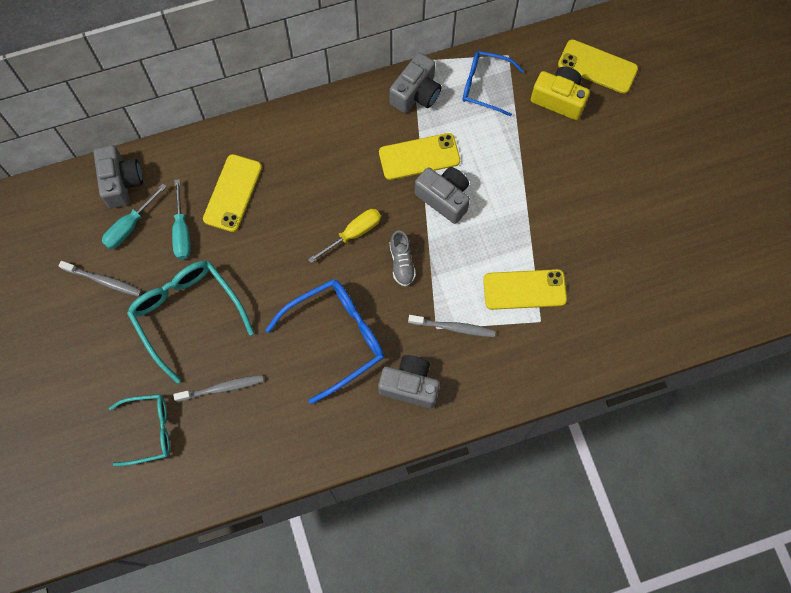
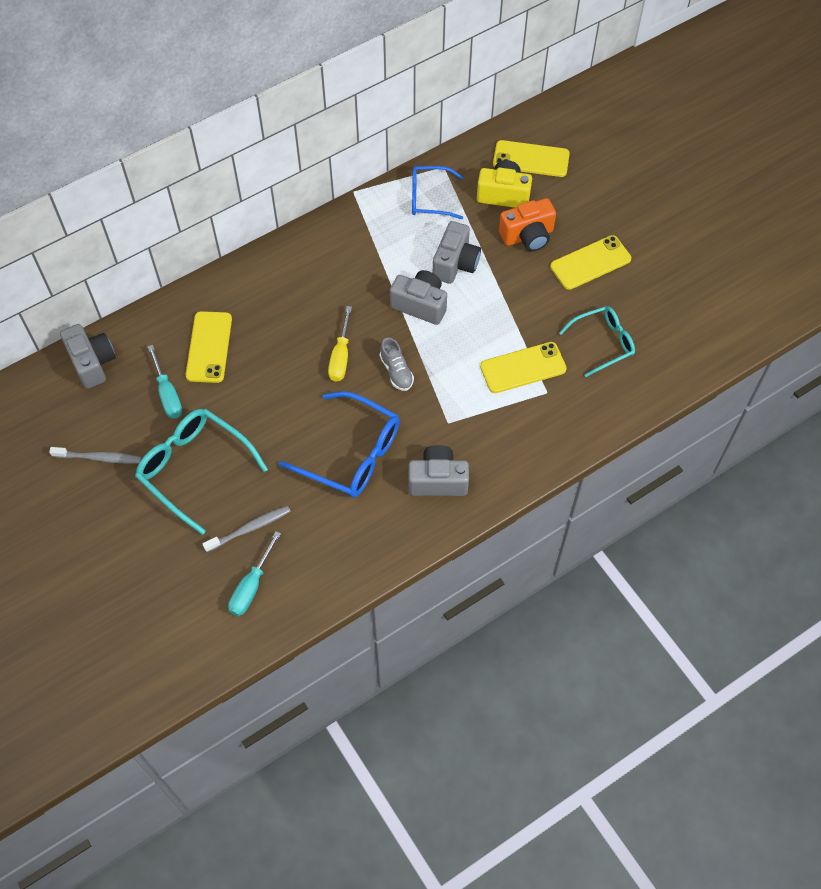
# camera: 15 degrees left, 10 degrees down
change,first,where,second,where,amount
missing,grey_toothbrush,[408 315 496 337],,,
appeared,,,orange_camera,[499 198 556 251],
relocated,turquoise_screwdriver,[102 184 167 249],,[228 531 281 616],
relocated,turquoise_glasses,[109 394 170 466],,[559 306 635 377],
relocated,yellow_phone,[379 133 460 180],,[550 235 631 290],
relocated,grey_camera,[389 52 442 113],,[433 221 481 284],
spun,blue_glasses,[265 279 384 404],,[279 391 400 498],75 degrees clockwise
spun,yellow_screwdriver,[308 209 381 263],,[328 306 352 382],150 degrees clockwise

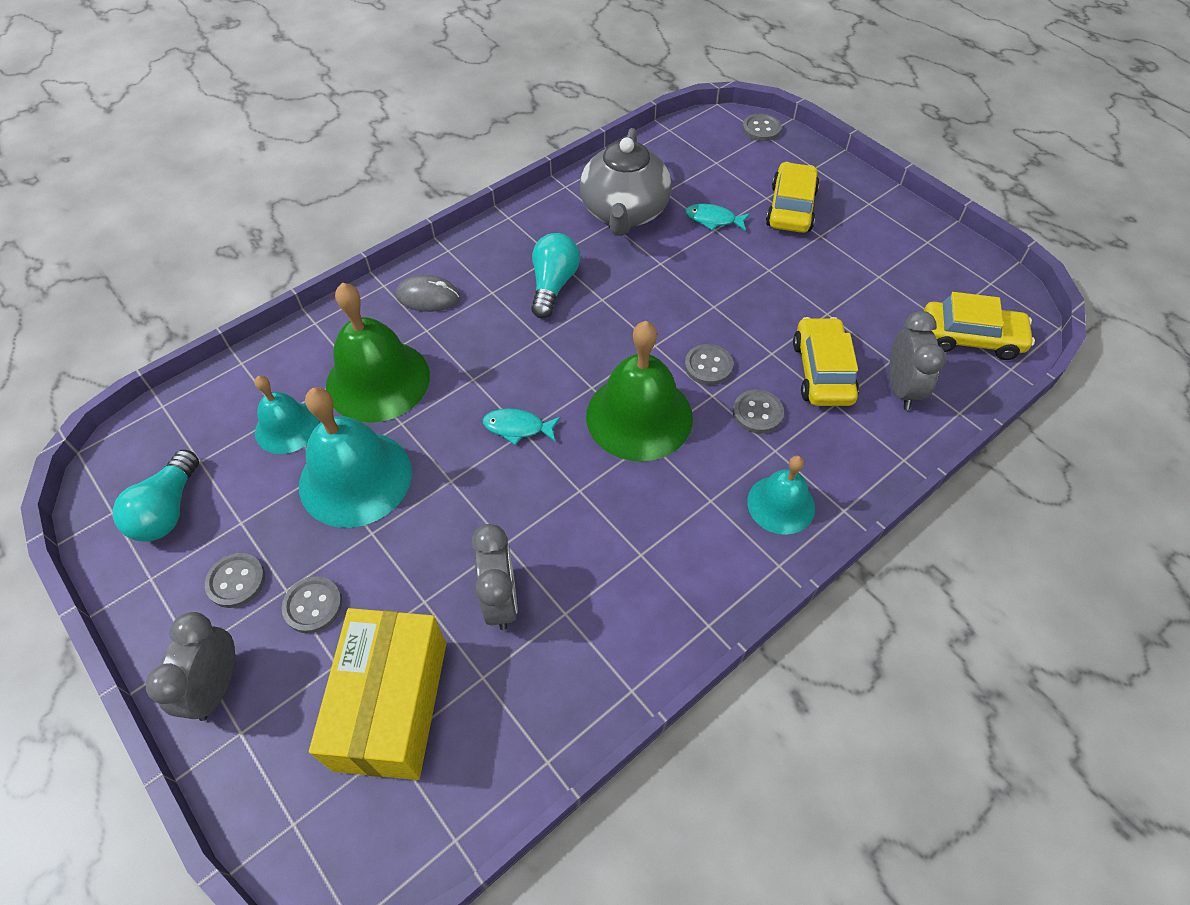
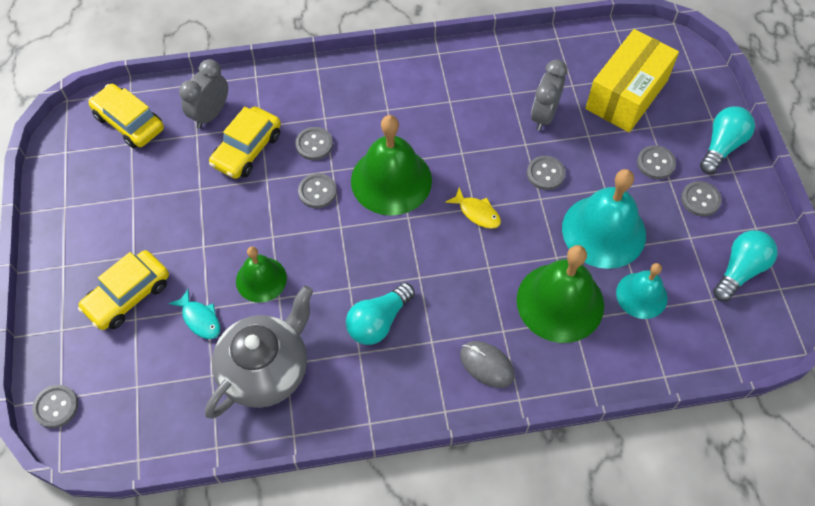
# camera: 150 degrees left, 5 degrees up
change,first,where,second,where,amount
missing,turquoise_bell,[747 455 815 535],,,
appeared,,,green_bell,[236 247 287 303],
appeared,,,grey_button,[527 156 565 190],
exchanged,grey_clock,[146 612 235 721],turquoise_light_bulb,[700 107 755 174],
colour,turquoise_fish,[483 408 561 445],yellow_fish,[445 187 501 229],

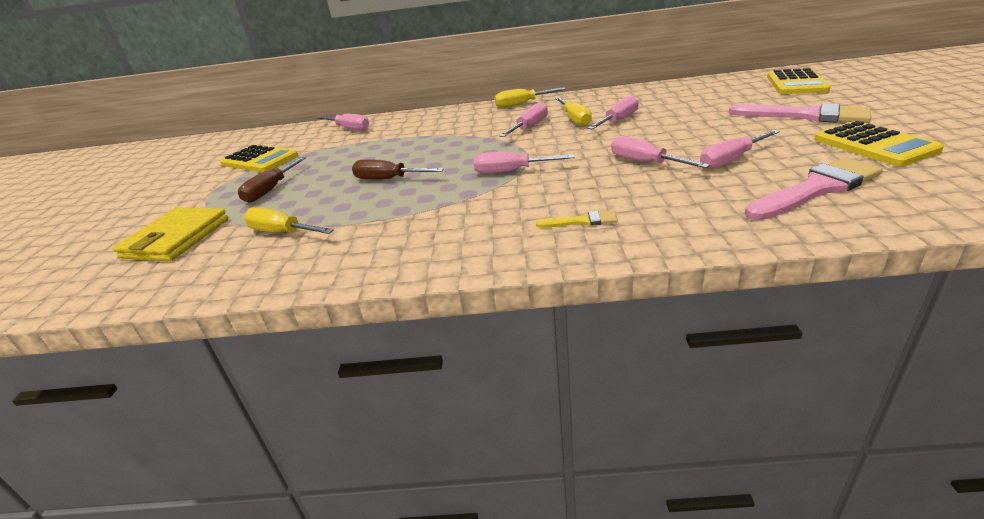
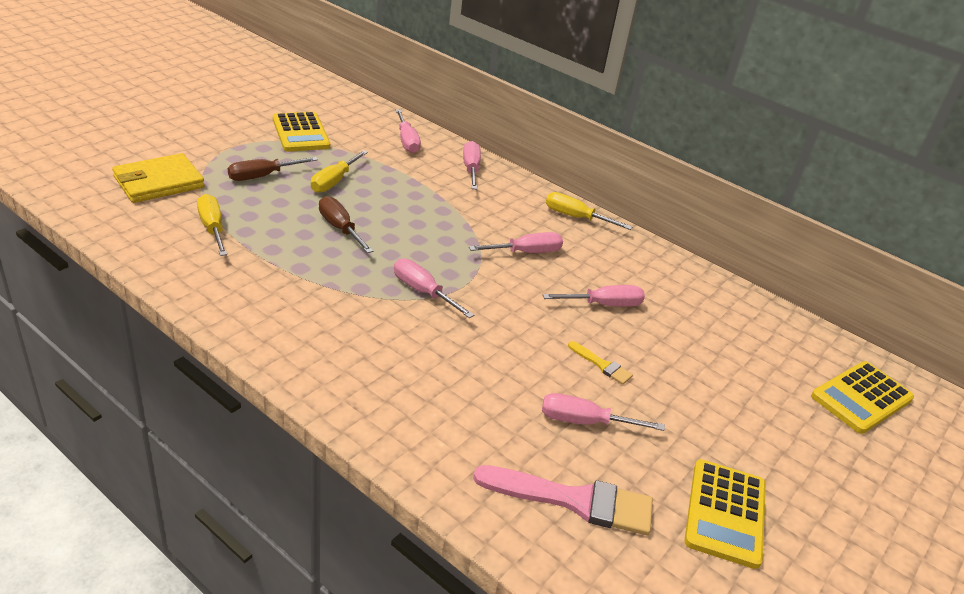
# camera: 30 degrees right, 5 degrees up
change,first,where,second,where,amount
missing,pink_brush,[729 103 871 123],,,
relocated,yellow_brush,[536 210 618 228],,[568 341 633 385],
relocated,yellow_screwdriver,[555 97 592 126],,[311 150 368 193],
relocated,pink_screwdriver,[611 136 710 168],,[463 141 481 189],

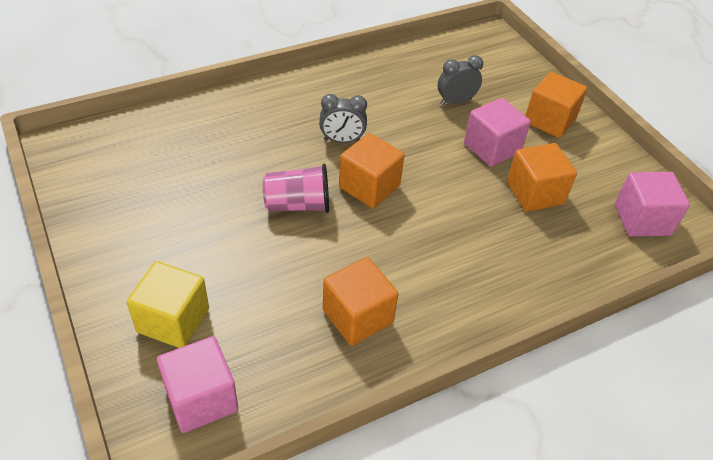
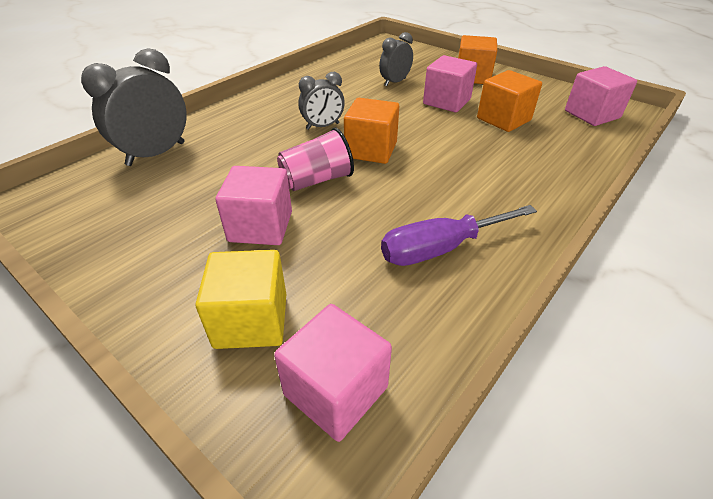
# camera: 20 degrees left, 5 degrees down
change,first,where,second,where,amount
appeared,,,grey_clock,[81 48 187 166],
appeared,,,pink_cube,[216 166 292 245],
exchanged,orange_cube,[323 257 399 346],purple_screwdriver,[381 205 537 266],

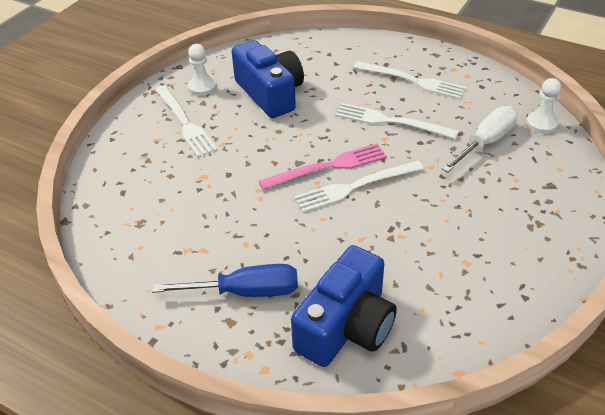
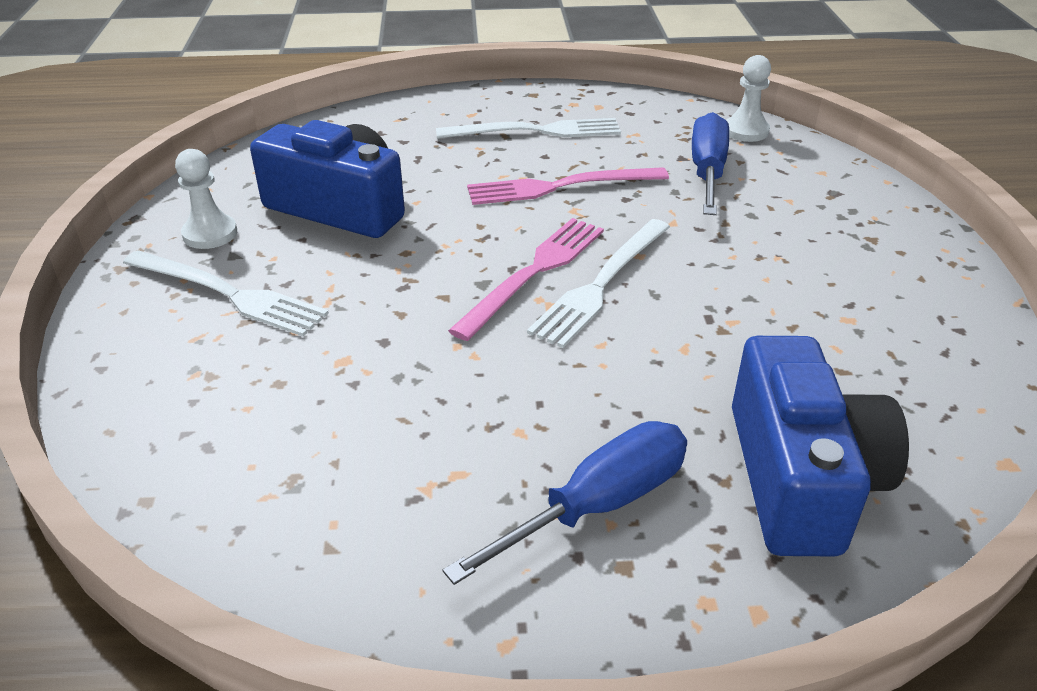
# camera: 35 degrees left, 5 degrees down
change,first,where,second,where,amount
colour,white_fork,[335 103 459 139],pink_fork,[467 167 669 205],
colour,white_screwdriver,[441 106 518 172],blue_screwdriver,[692 112 729 215],

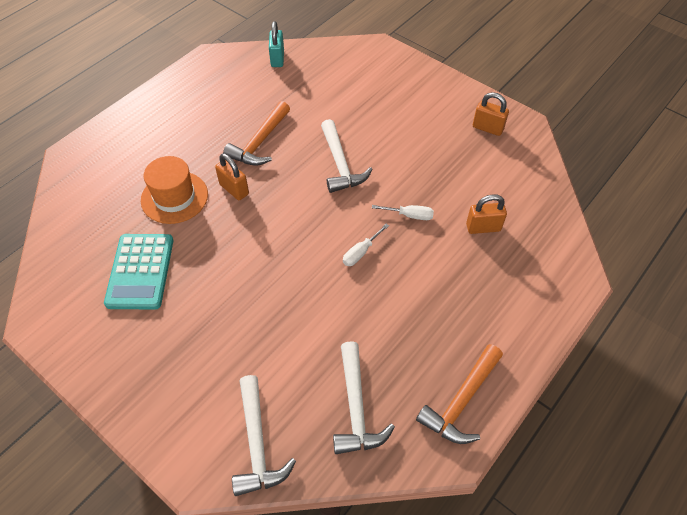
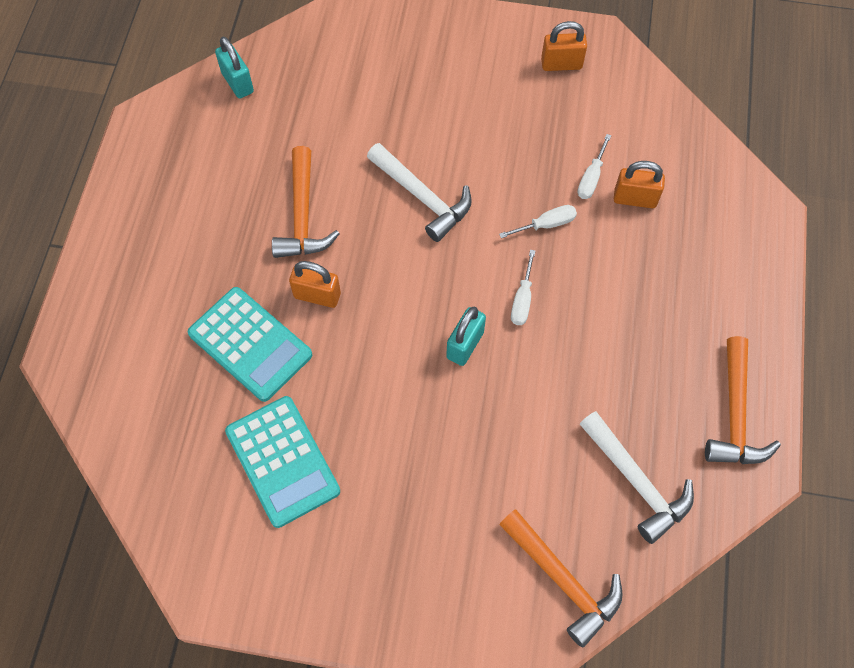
# camera: 30 degrees left, 10 degrees up
change,first,where,second,where,amount
appeared,,,turquoise_padlock,[446 307 486 366],
appeared,,,white_screwdriver,[578 134 612 199],
exchanged,orange_hat,[141 156 208 224],turquoise_calculator,[188 287 312 402],
colour,white_hammer,[232 375 296 496],orange_hammer,[499 509 622 648],
spun,orange_padlock,[466 194 507 234],,[614 161 665 208],45 degrees clockwise

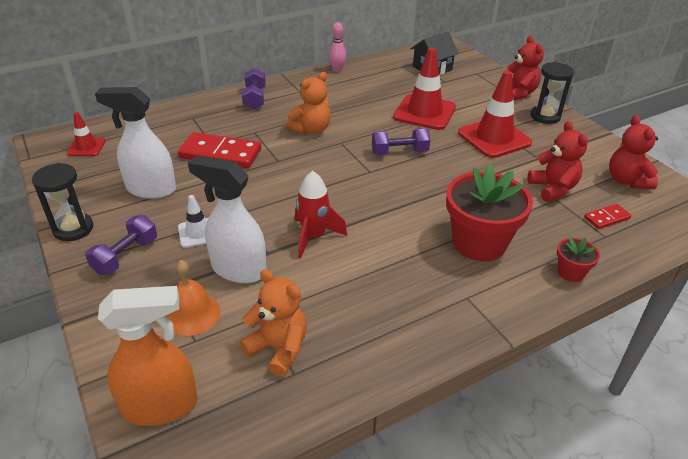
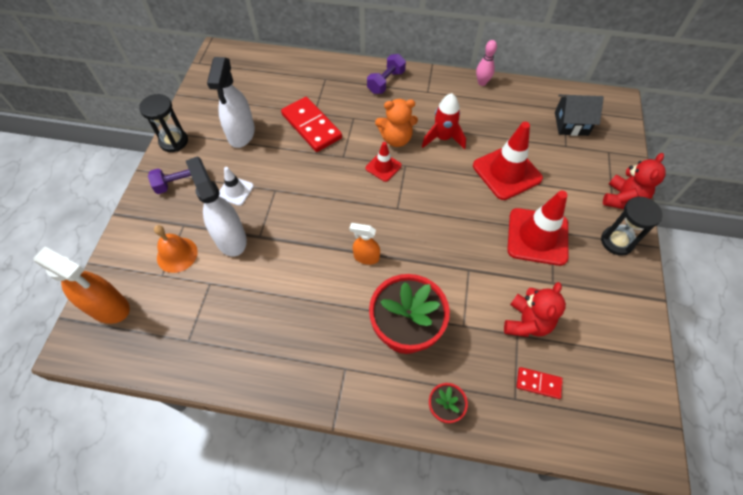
# camera: 40 degrees right, 20 degrees up
change,first,where,second,where,amount
missing,orange_teddy_bear,[240 269 307 377],,,
missing,purple_dumbbell,[372 128 430 155],,,
missing,red_teddy_bear,[609 115 658 189],,,
appeared,,,orange_spray_bottle,[349 223 380 265],
relocated,red_traffic_cone,[67 112 105 156],,[366 142 402 182],
relocated,red_rocket,[295 171 347 259],,[422 93 466 149],
spun,white_spray_bottle,[95 87 176 199],,[207 57 255 148],135 degrees counterclockwise

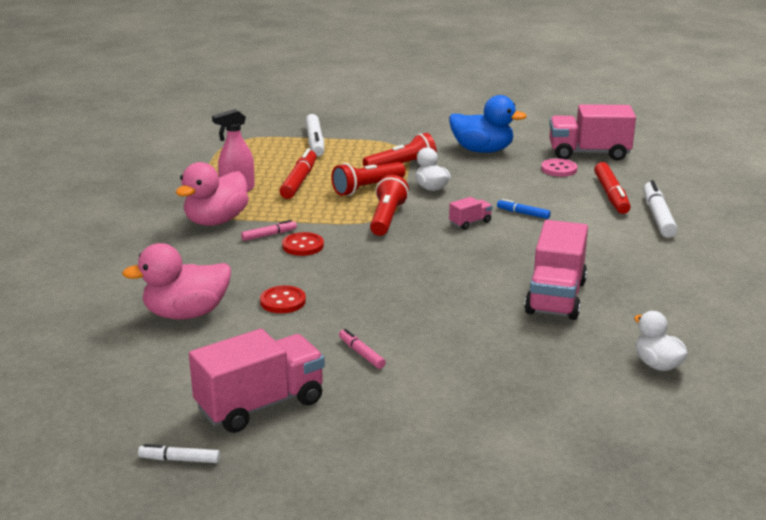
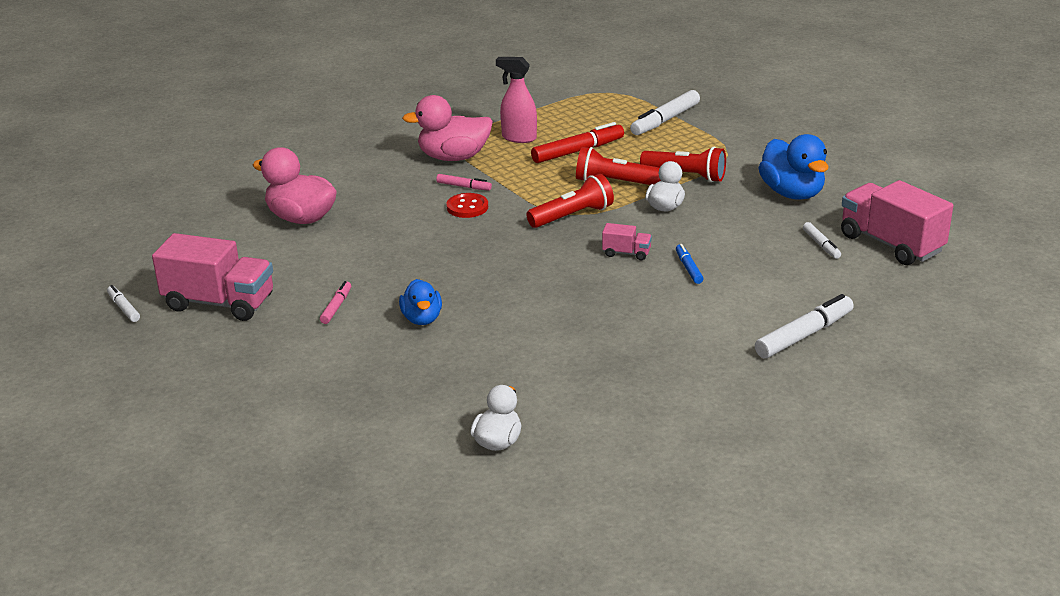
# camera: 50 degrees right, 5 degrees up
change,first,where,second,where,amount
missing,red_button,[260 286 306 313],,,
missing,pink_truck,[524 220 588 320],,,
missing,red_marker,[594 162 631 214],,,
appeared,,,blue_duck,[399 279 442 325],
exchanged,pink_button,[541 159 577 177],white_marker,[803 222 841 259],

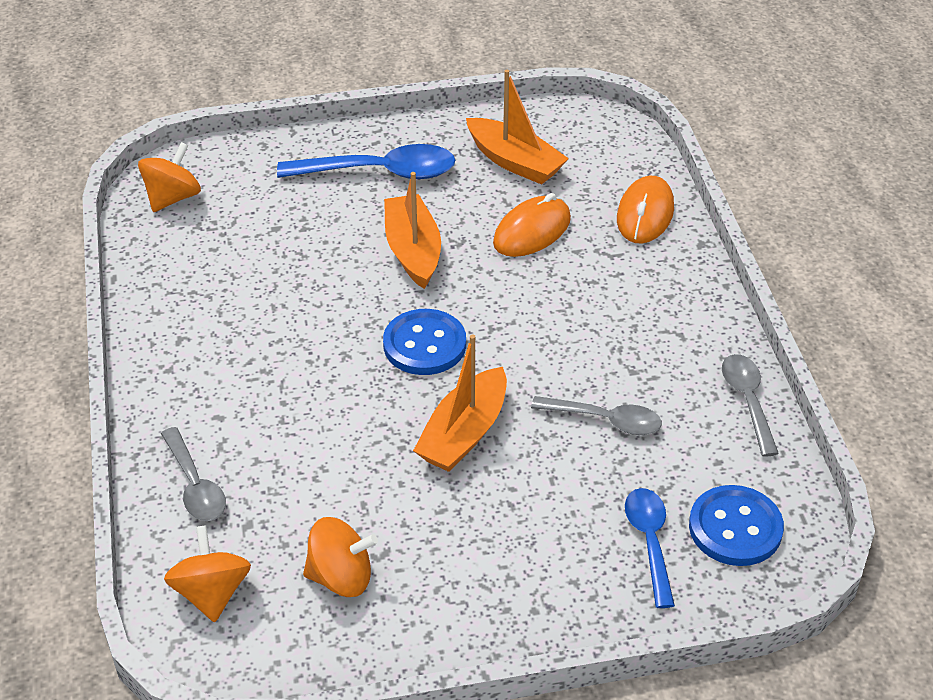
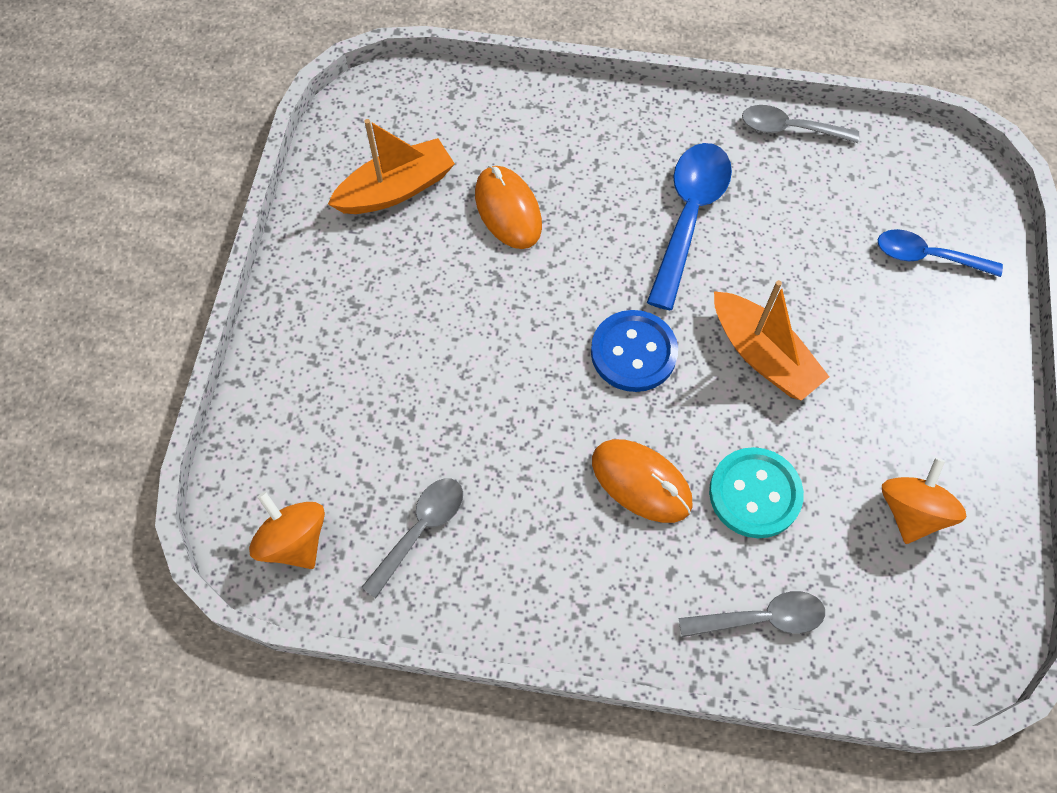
# camera: 70 degrees left, 20 degrees up
change,first,where,second,where,amount
missing,orange_spinning_top,[164 525 251 622],,,
missing,orange_boat,[384 172 441 289],,,
missing,blue_button,[689 485 784 566],,,
appeared,,,turquoise_button,[709 447 804 538],
relocated,blue_spoon,[277 144 455 179],,[647 143 732 310],
relocated,grey_spoon,[531 396 662 435],,[361 478 463 598],
relocated,orange_mouse,[617 176 674 243],,[592 439 693 523],

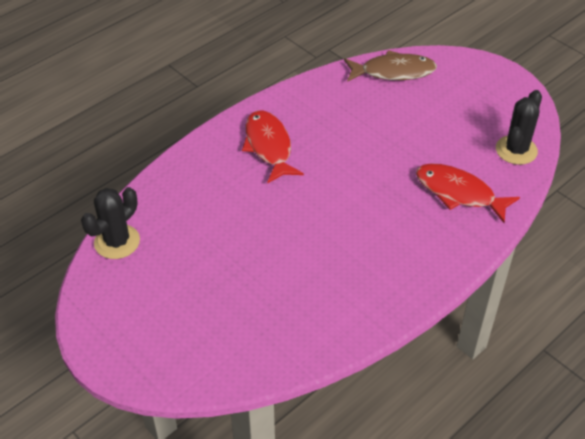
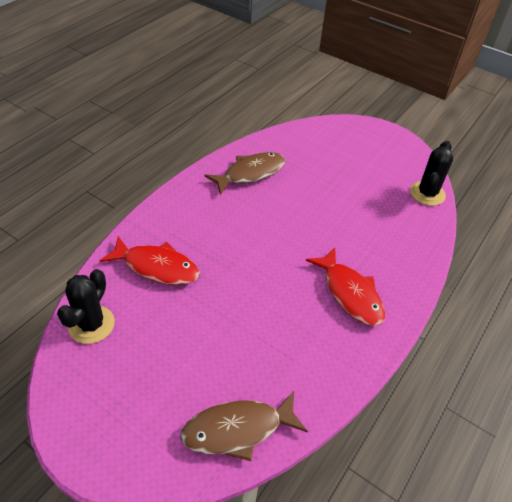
# camera: 165 degrees right, 0 degrees up
change,first,where,second,where,amount
appeared,,,brown_fish,[204 152 285 195],

